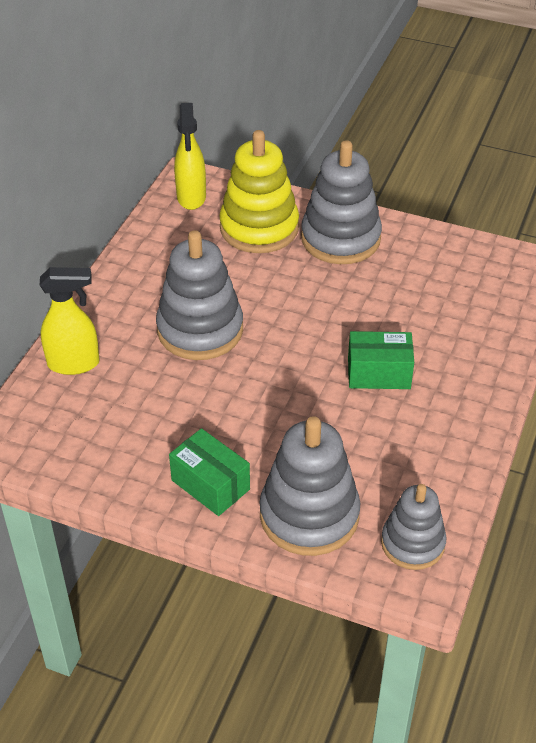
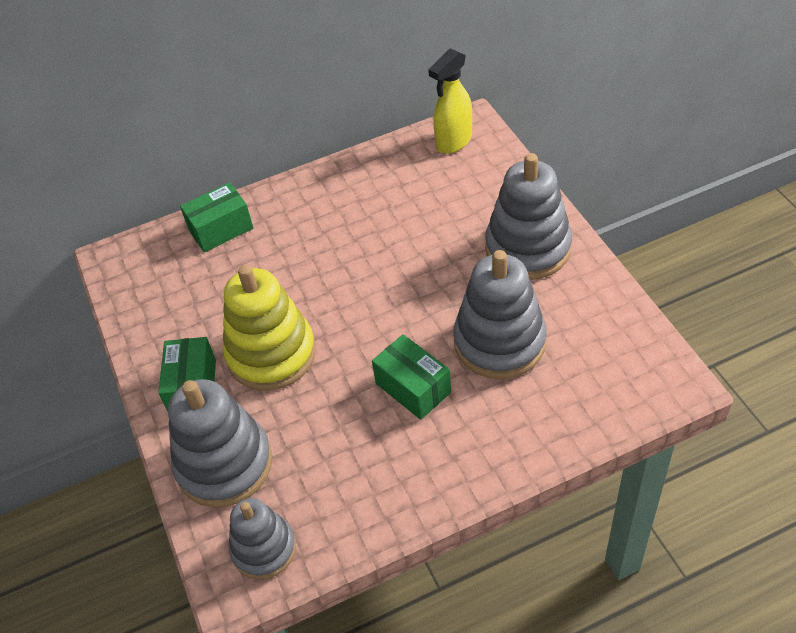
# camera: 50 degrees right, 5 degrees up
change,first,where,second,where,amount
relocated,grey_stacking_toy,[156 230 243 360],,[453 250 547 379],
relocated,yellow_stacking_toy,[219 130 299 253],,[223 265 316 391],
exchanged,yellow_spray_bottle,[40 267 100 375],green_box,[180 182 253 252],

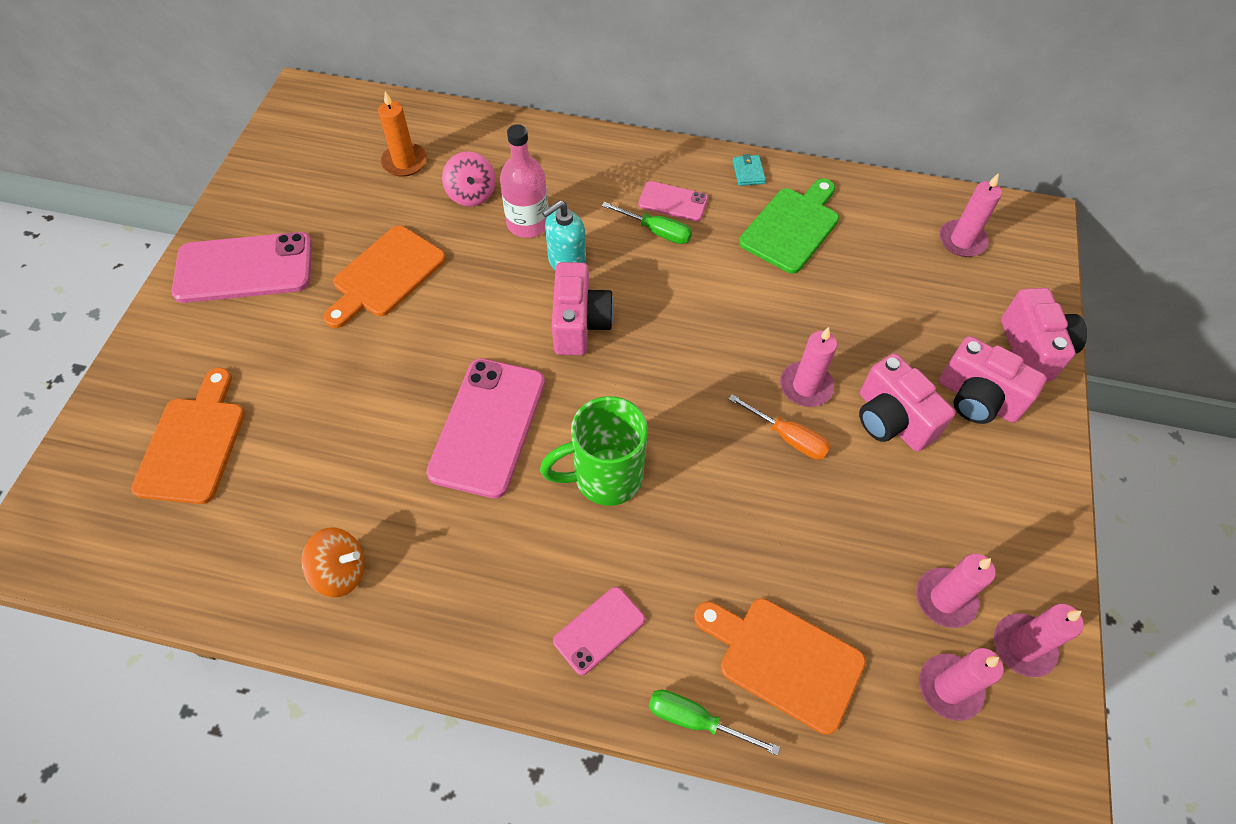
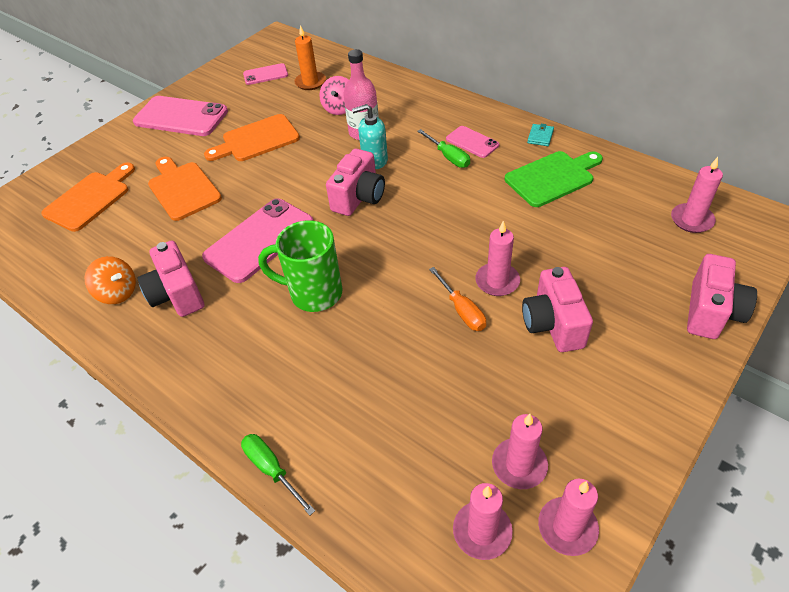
# camera: 30 degrees right, 10 degrees down
change,first,where,second,where,amount
relocated,pink_phone,[553 587 645 675],,[243 63 288 85],
relocated,orange_cutting_board,[694 598 866 735],,[148 157 222 221],
relocated,pink_camera,[939 336 1047 424],,[137 241 204 317],

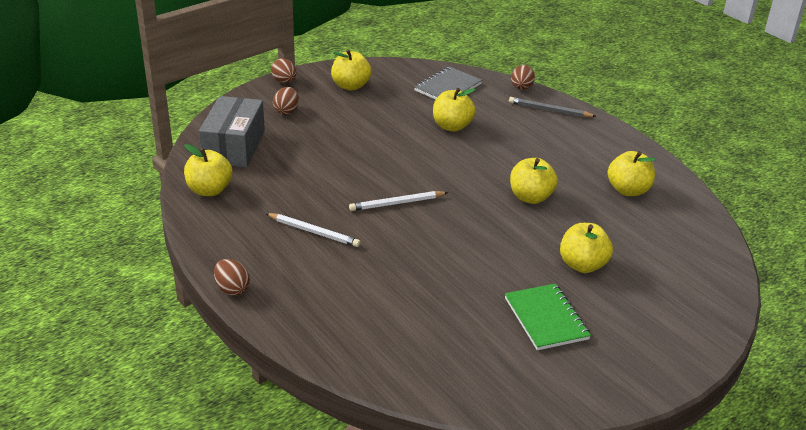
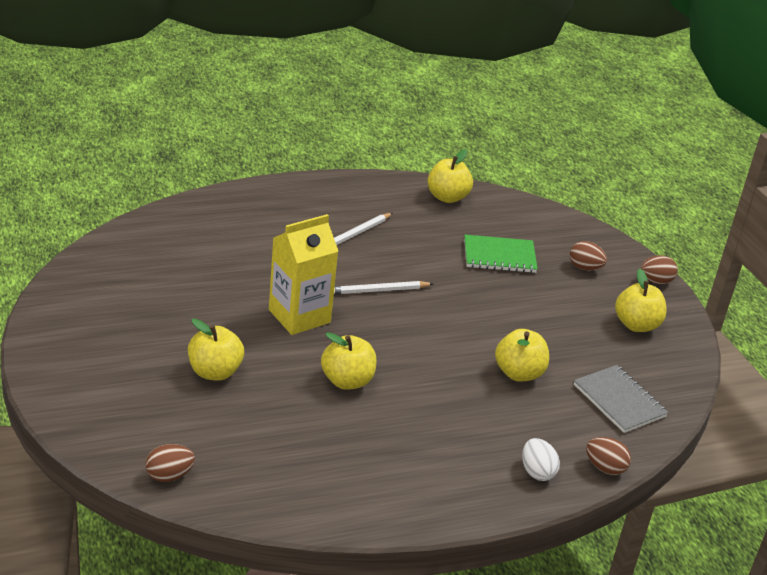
# camera: 105 degrees right, 0 degrees up
change,first,where,second,where,amount
missing,grey_box,[199 96 265 167],,,
missing,yellow_apple,[607 151 656 196],,,
appeared,,,yellow_carton,[269 214 338 335],
relocated,brown_egg,[214 259 250 296],,[145 444 195 482],
relocated,green_notebook,[505 284 591 350],,[464 235 538 273],
exchanged,grey_pencil,[509 97 597 117],white_egg,[522 438 560 481],
spun,white_pencil,[349 191 448 211],,[334 281 433 295],105 degrees counterclockwise

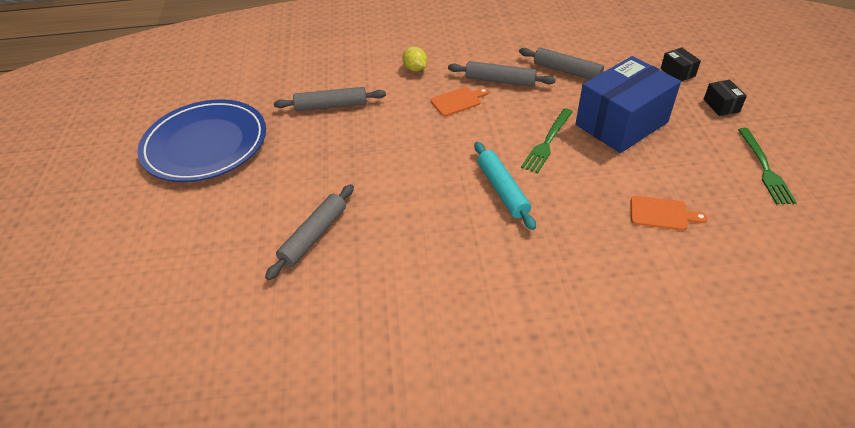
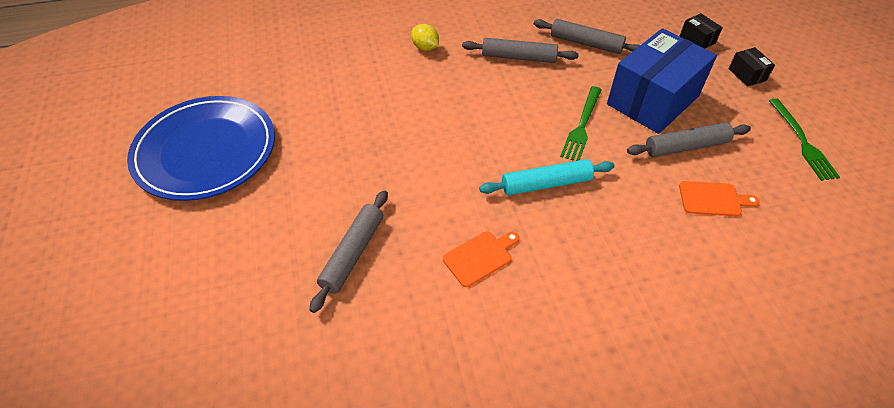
# camera: 10 degrees left, 5 degrees up
change,first,where,second,where,amount
relocated,grey_rolling_pin,[274 87 386 111],,[627 122 751 157],
relocated,orange_cutting_board,[431 87 489 116],,[443 232 519 287],
spun,turquoise_rolling_pin,[474 142 536 230],,[479 159 615 196],75 degrees counterclockwise

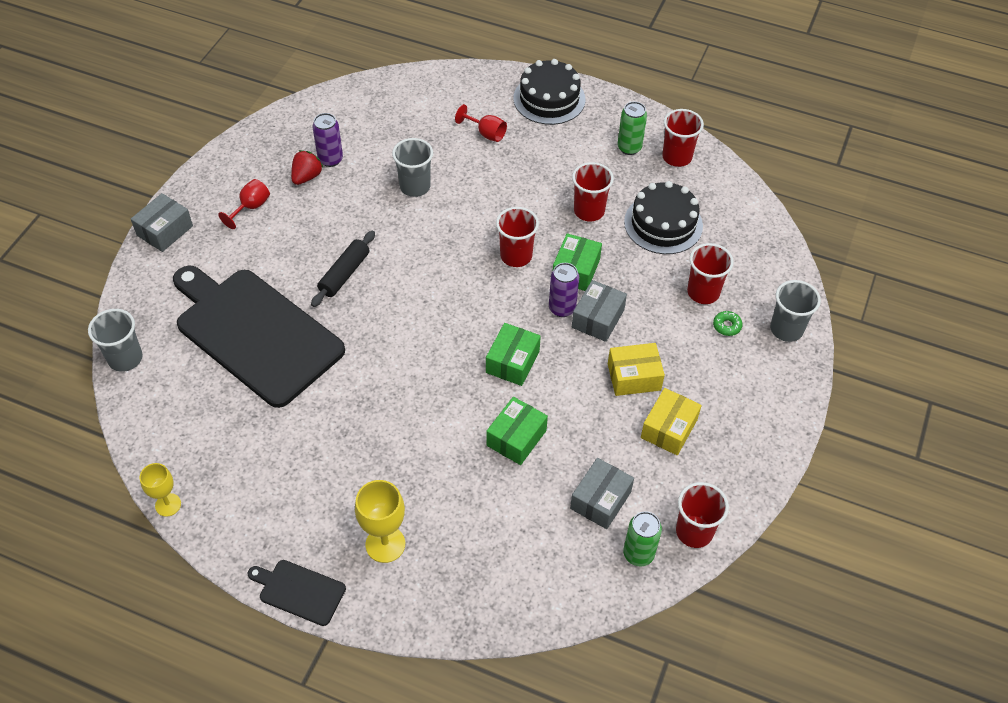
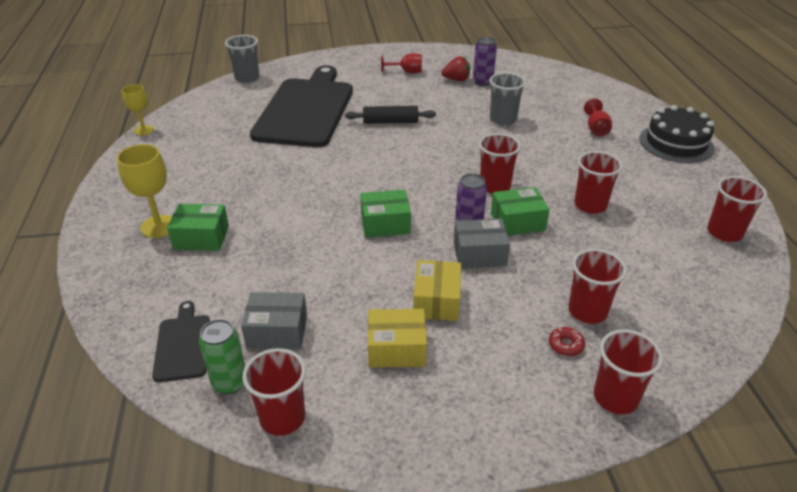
# camera: 60 degrees right, 15 degrees down
change,first,where,second,where,amount
missing,grey_box,[131 193 193 252],,,
missing,green_can,[617 102 647 155],,,
missing,black_cake,[624 181 703 254],,,
relocated,black_cutting_board,[248 560 346 626],,[152 301 210 382],
relocated,green_box,[486 397 548 465],,[167 204 229 251],
colour,green_donut,[713 311 743 336],red_donut,[549 327 585 356],
colour,grey_cup,[770 280 821 342],red_cup,[594 329 663 414],
spun,yellow_box,[608 343 665 396],,[413 260 461 321],45 degrees clockwise

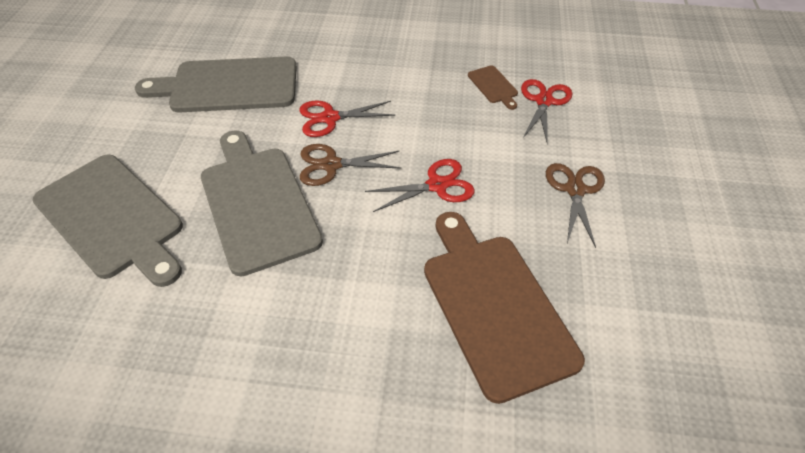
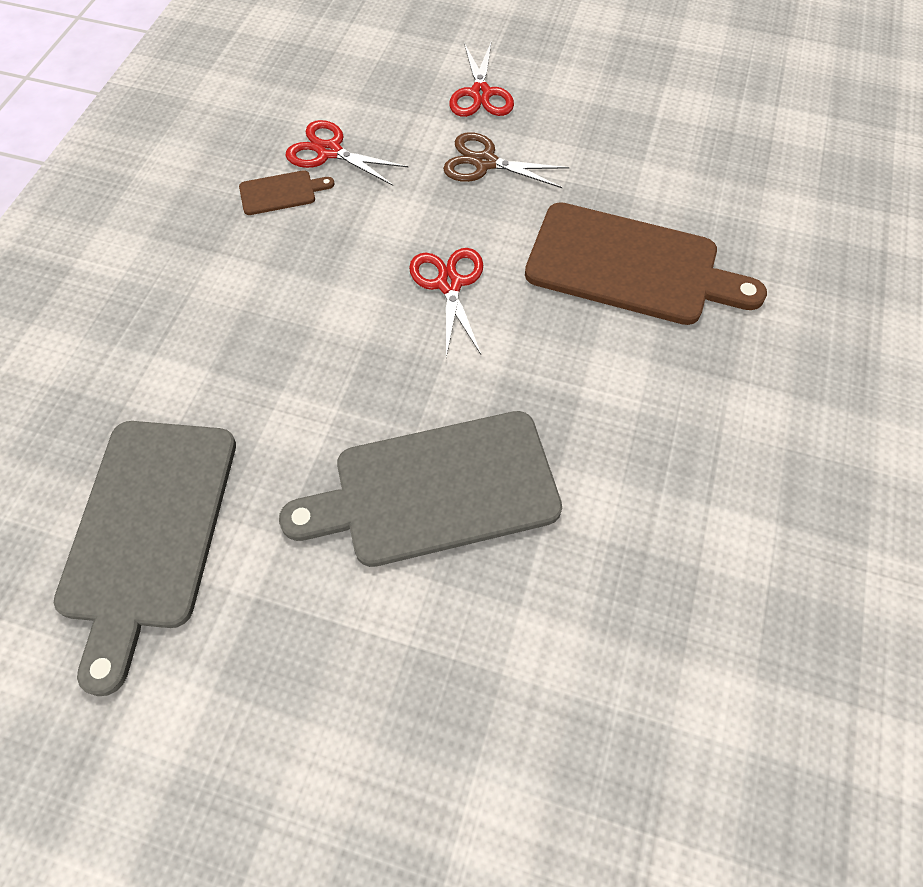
# camera: 80 degrees left, 10 degrees up
change,first,where,second,where,amount
missing,grey_cutting_board,[33 155 183 287],,,
missing,brown_scissors,[300 144 402 186],,,
relocated,red_scissors,[299 101 395 137],,[449 41 514 117],
spun,brown_cutting_board,[424 212 585 404],,[525 202 767 325],150 degrees counterclockwise

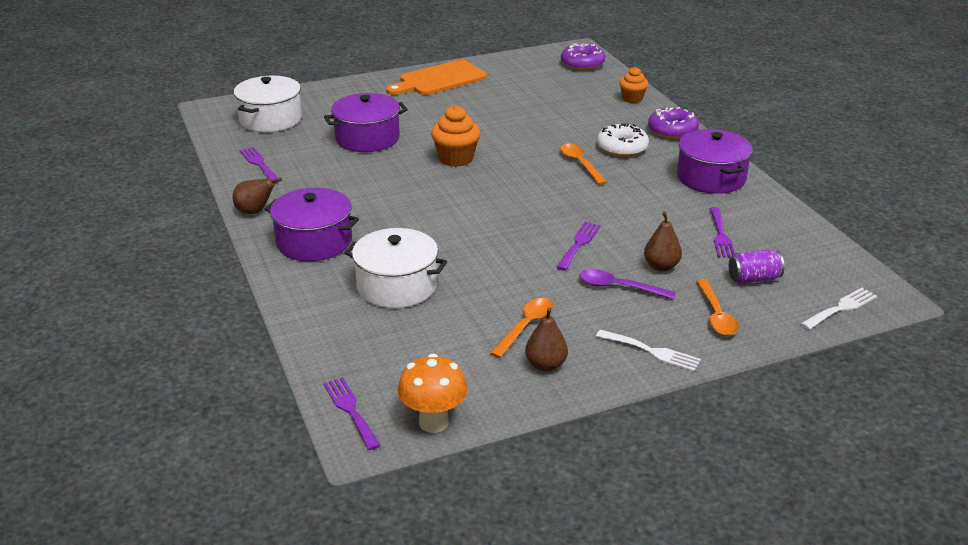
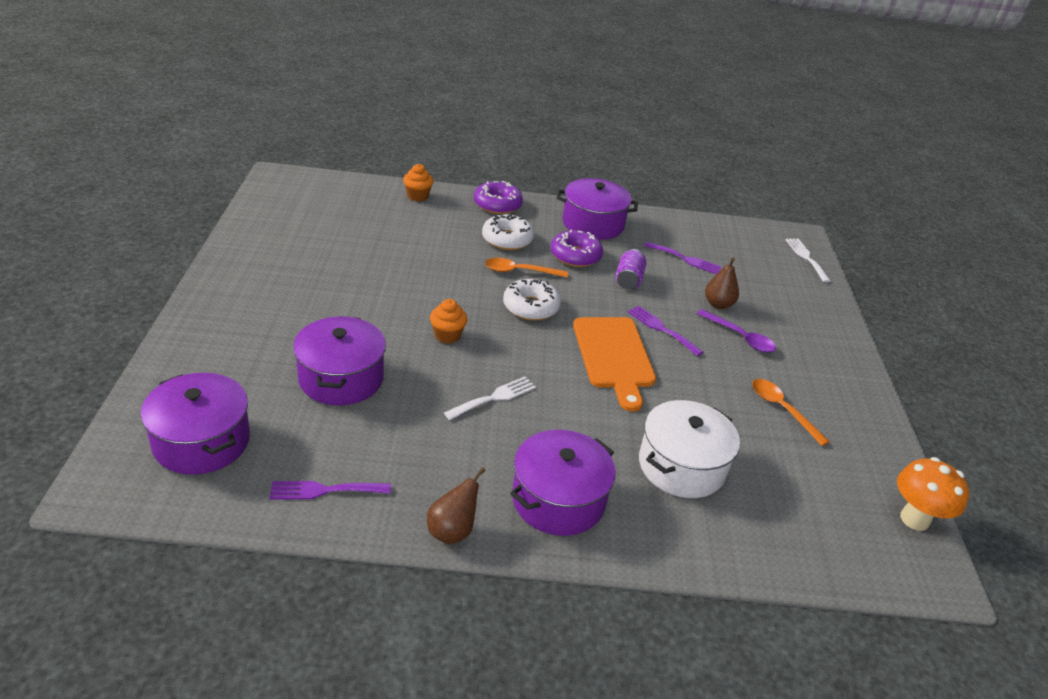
# camera: 70 degrees left, 5 degrees up
change,first,where,second,where,amount
missing,purple_fork,[323 377 381 450],,,
missing,brown_pear,[525 307 568 371],,,
missing,orange_spoon,[696 279 739 336],,,
appeared,,,white_donut,[503 279 561 321],
relocated,orange_cutting_board,[386 60 487 95],,[573 317 656 412],
relocated,purple_donut,[561 43 605 70],,[551 229 603 267],
relocated,white_fork,[596 330 701 371],,[444 376 536 420],
relocated,purple_can,[729 250 785 284],,[615 249 647 289],
colour,white_pot,[233 76 302 132],purple_pot,[141 373 250 475],
spun,purple_spoon,[579 269 676 299],,[696 309 776 353],90 degrees counterclockwise
size,orange_cupcake,[431 105 481 167],,[430 299 468 344],x0.65

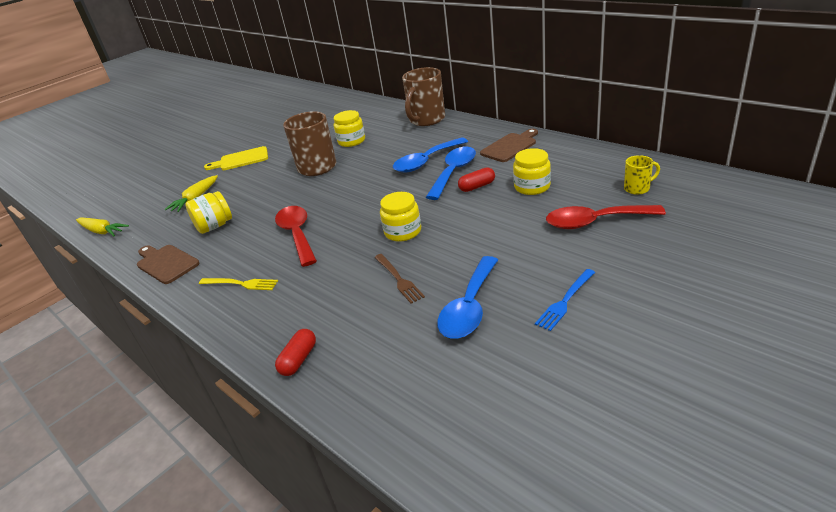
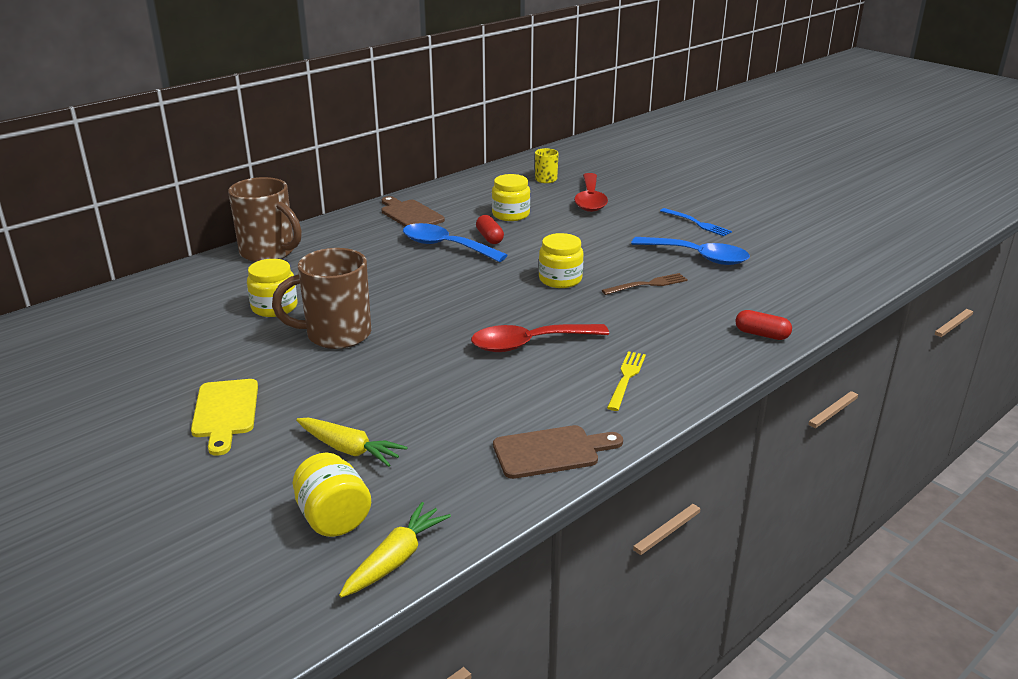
# camera: 90 degrees left, 5 degrees down
change,first,where,second,where,amount
missing,blue_spoon,[393 138 468 172],,,
relocated,yellow_jar,[185 191 232 234],,[293 453 371 537],
spun,brown_cutting_board,[137 245 200 284],,[493 425 623 479],150 degrees counterclockwise

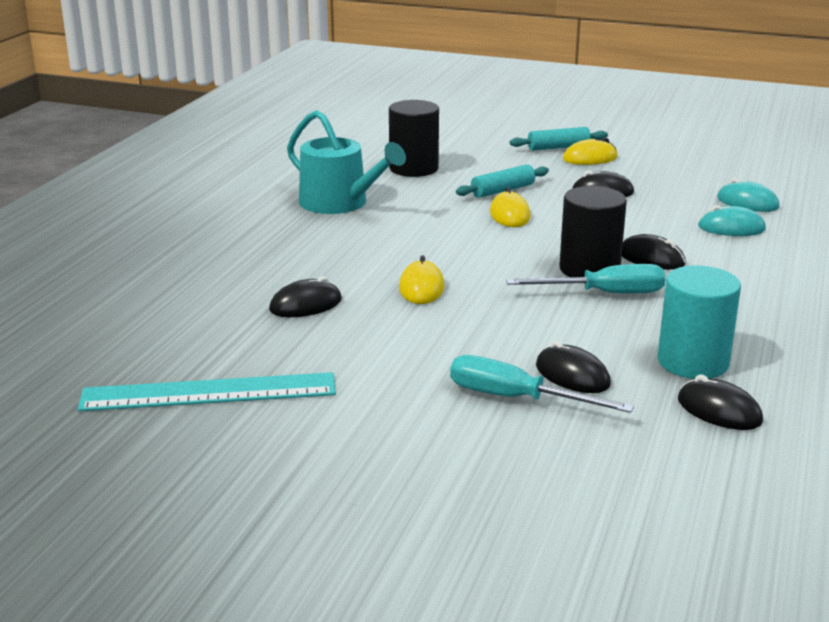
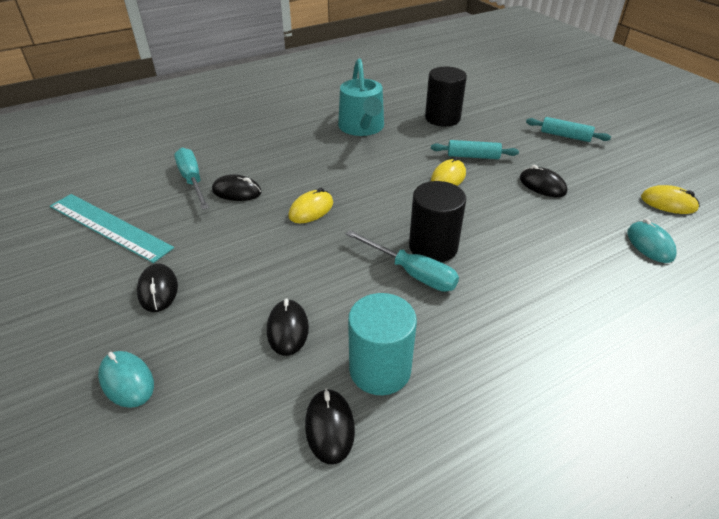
# camera: 40 degrees right, 15 degrees up
change,first,where,second,where,amount
relocated,turquoise_screwdriver,[450 355 634 413],,[174 148 209 210],
relocated,yellow_mouse,[563 137 618 165],,[641 185 700 214],
relocated,black_mouse,[622 234 686 270],,[137 263 178 312],
relocated,turquoise_mouse,[698 205 766 236],,[98 351 154 408],

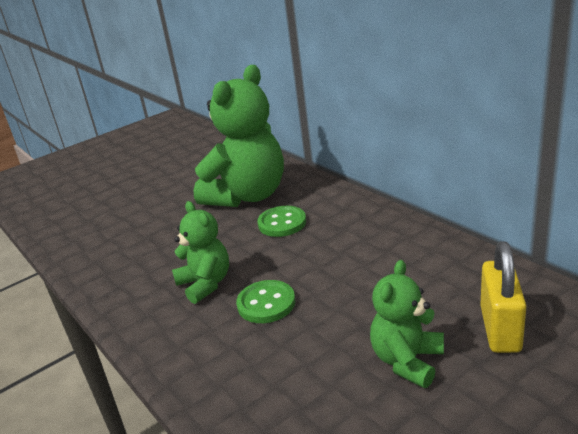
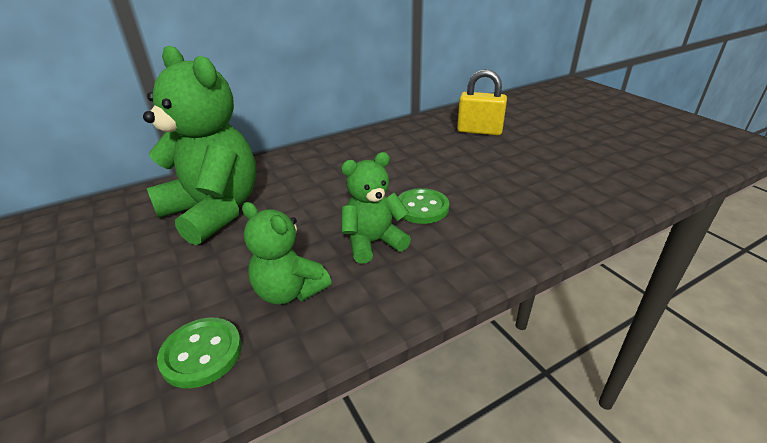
# camera: 85 degrees left, 5 degrees up
change,first,where,second,where,amount
relocated,green_button,[257 206 306 237],,[157 318 242 388],
relocated,green_teddy_bear,[370 260 444 388],,[242 202 331 305],

